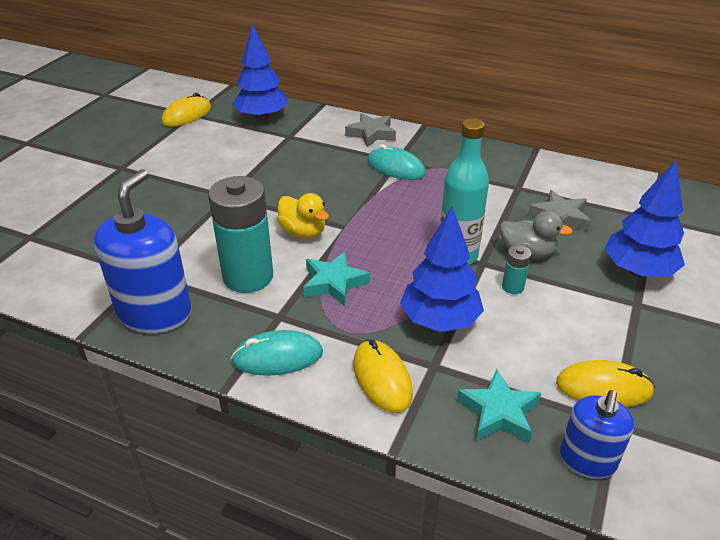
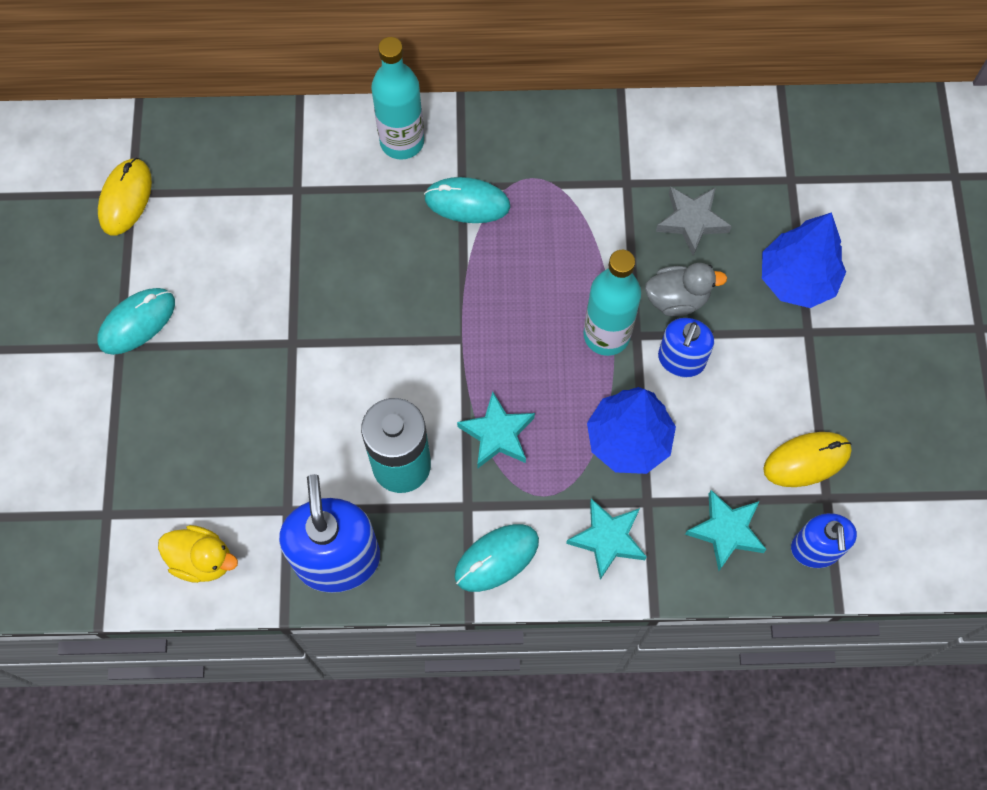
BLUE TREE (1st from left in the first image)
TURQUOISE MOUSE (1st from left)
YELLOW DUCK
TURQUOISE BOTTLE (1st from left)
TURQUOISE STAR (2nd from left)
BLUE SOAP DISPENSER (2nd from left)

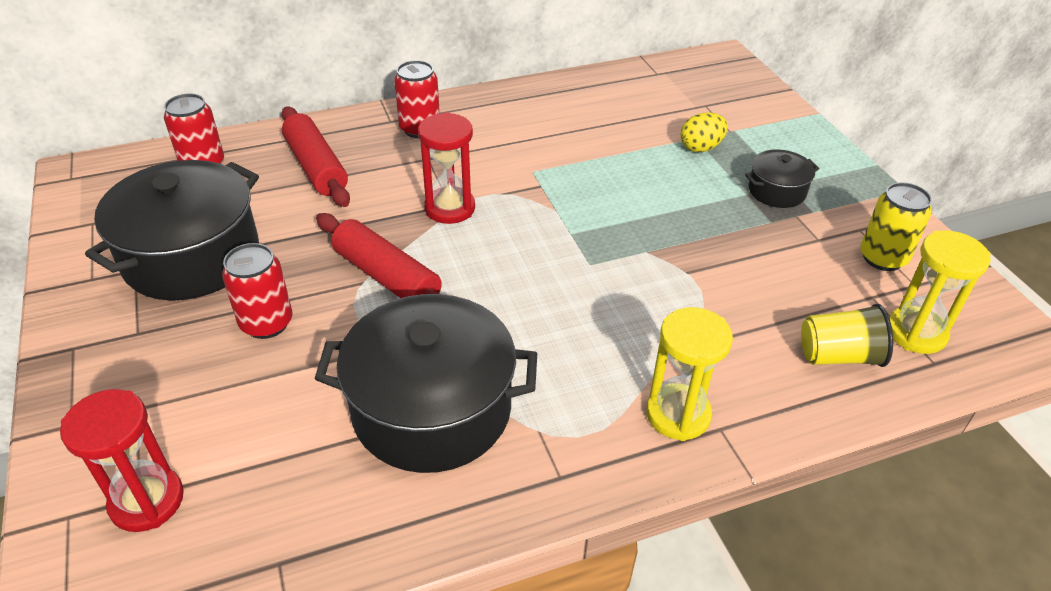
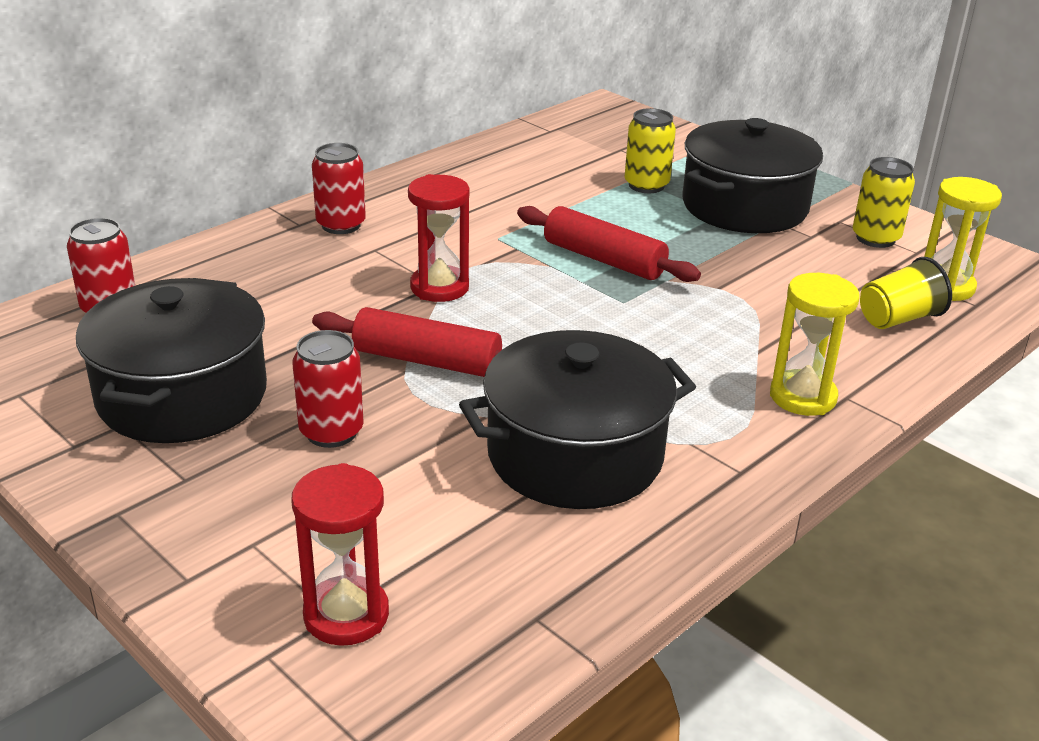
RED ROLLING PIN (2nd from left)
YELLOW CAN (1st from left)
BLACK POT (3rd from left)

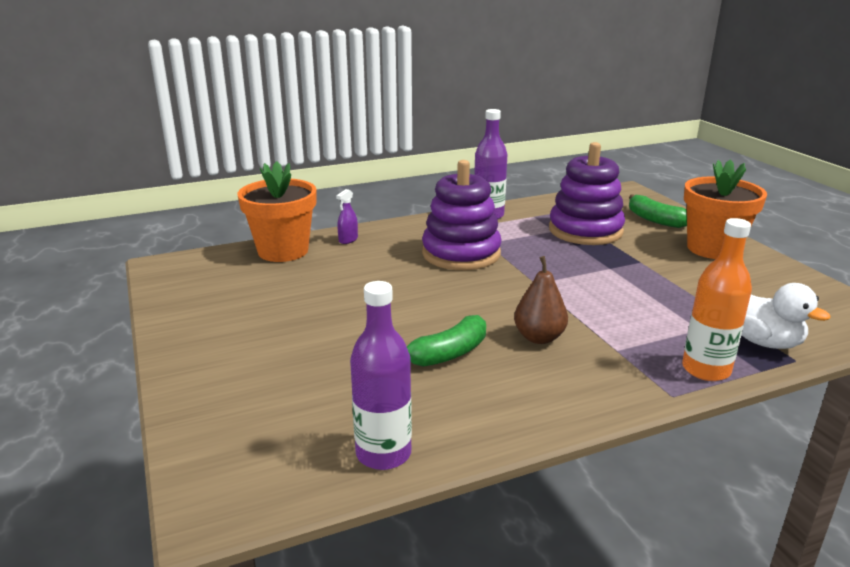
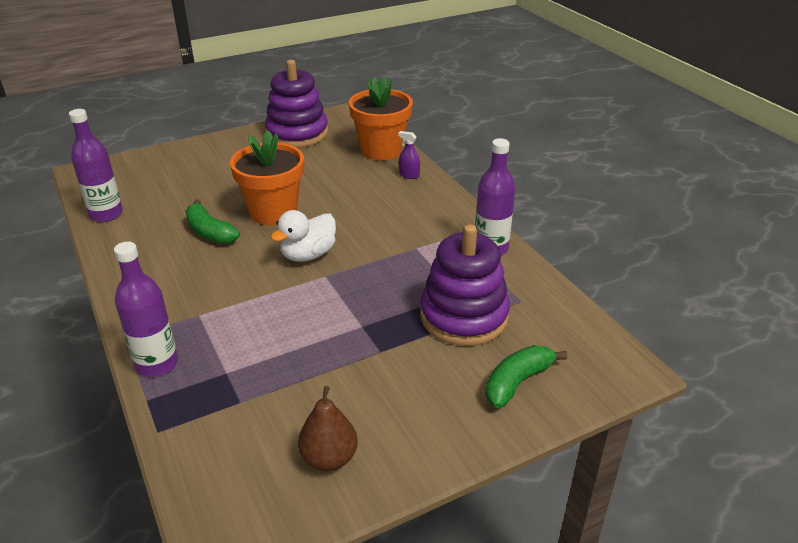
PURPLE STACKING TOY (1st from left)
BROWN PEAR
ORANGE FLOWER POT (1st from left)
WHITE DUCK
PURPLE BOTTLE (2nd from left)

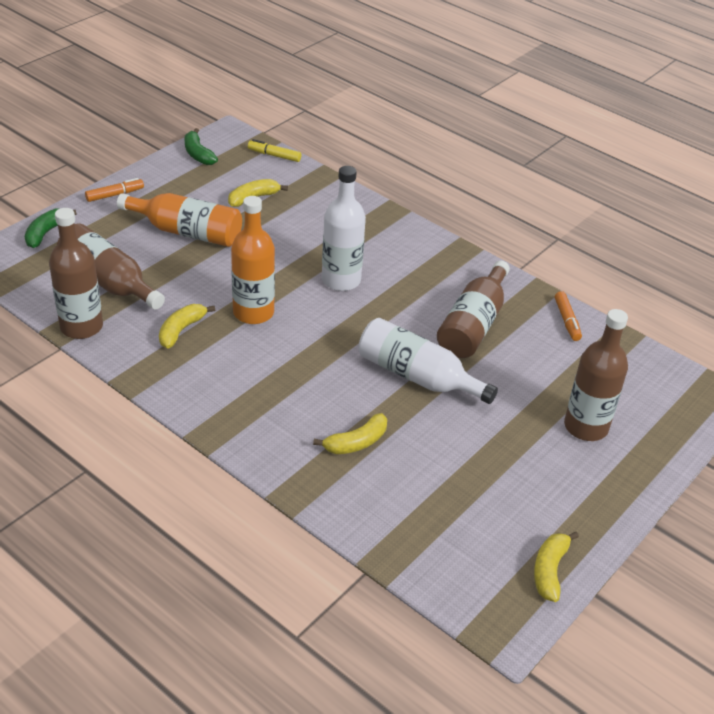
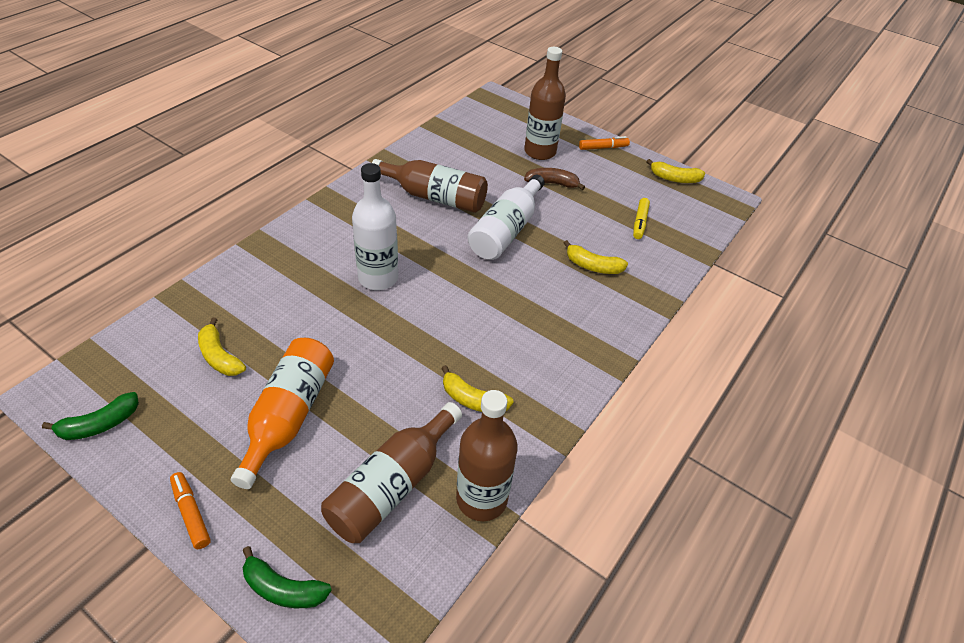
ORANGE BOTTLE (2nd from left in the first image)
BROWN BANANA
YELLOW MARKER
ORANGE MARKER (2nd from left)
YELLOW BANANA (3rd from left)

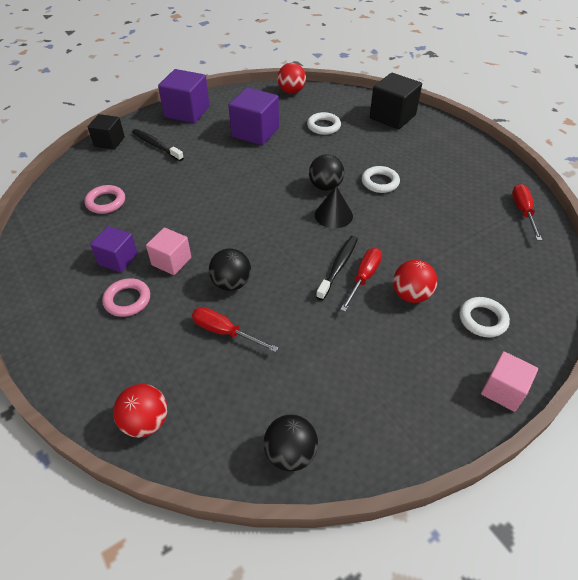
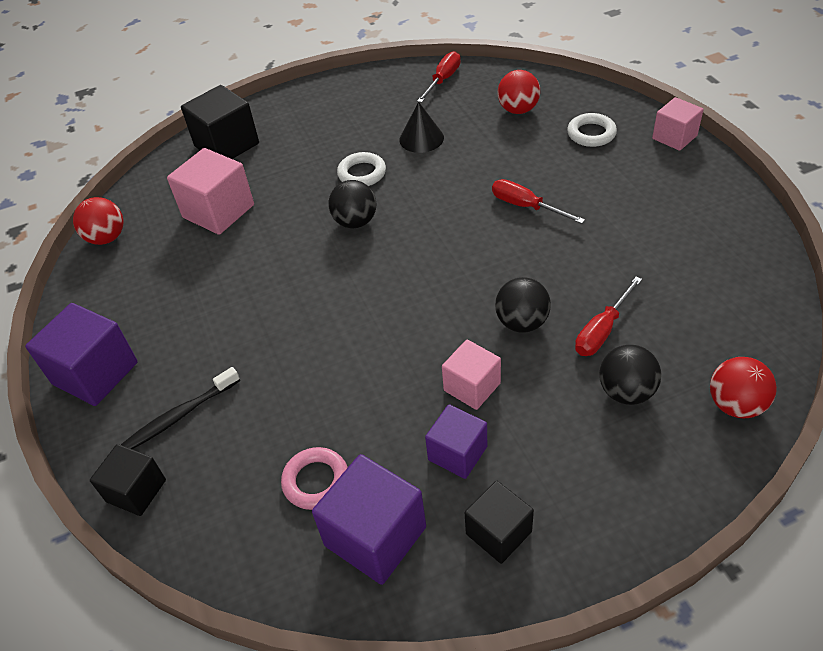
PINK RING (2nd from left in the first image)
BLACK TOOTHBRUSH (2nd from left in the first image)
BLACK CUBE (3rd from left)
PURPLE CUBE (2nd from left)
BLACK BALL (3rd from left)
BLACK CONE
RED BALL (2nd from left)
PINK CUBE (1st from left)
RED SCREWDRIVER (1st from left)

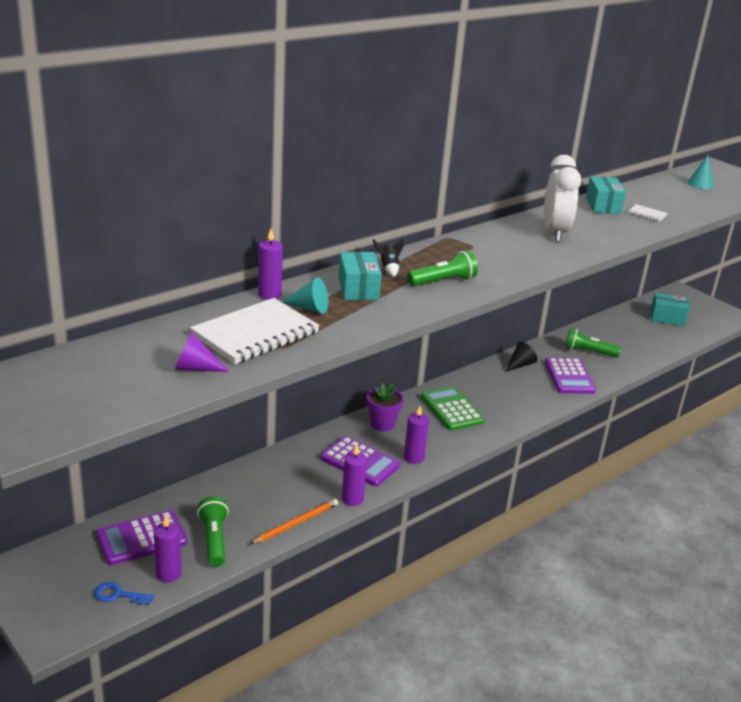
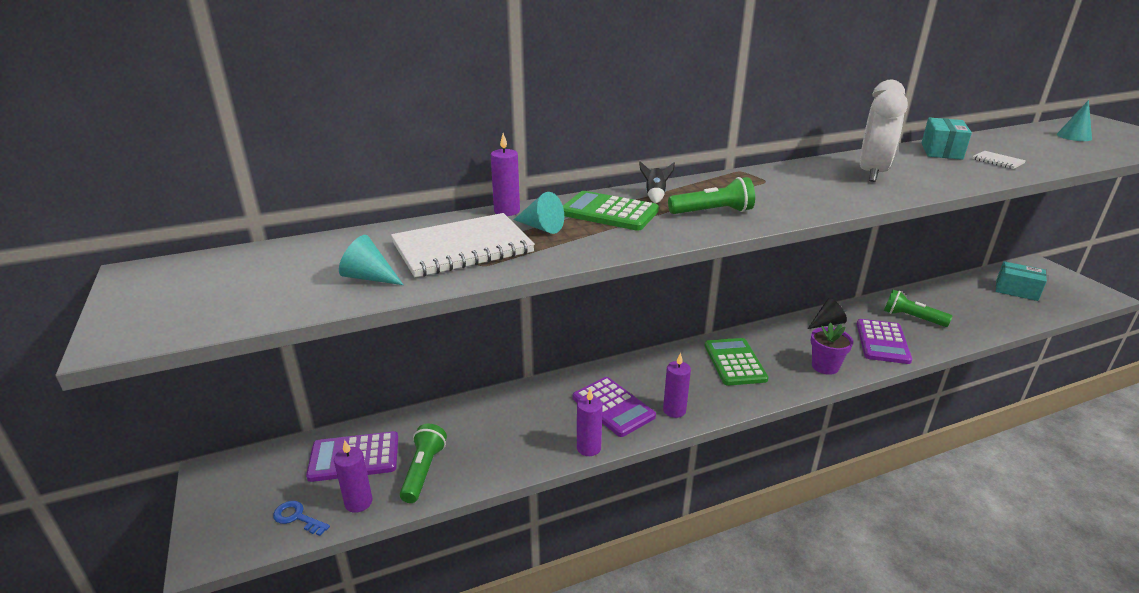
ORANGE PENCIL
PURPLE FLOWER POT
GREEN CALCULATOR (1st from left)
TURQUOISE CONE (1st from left)

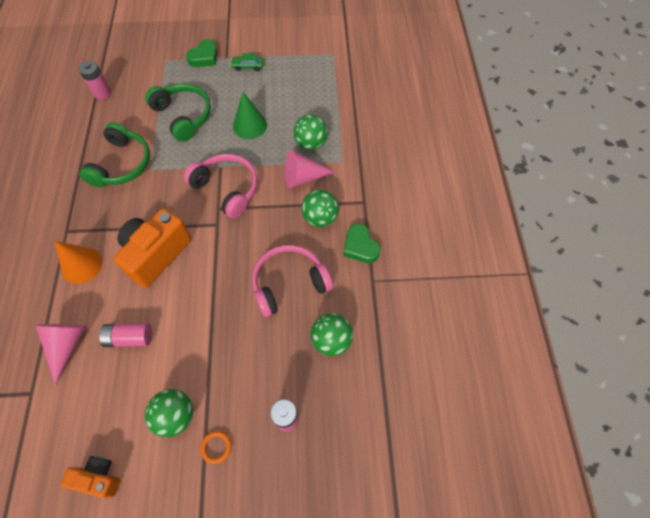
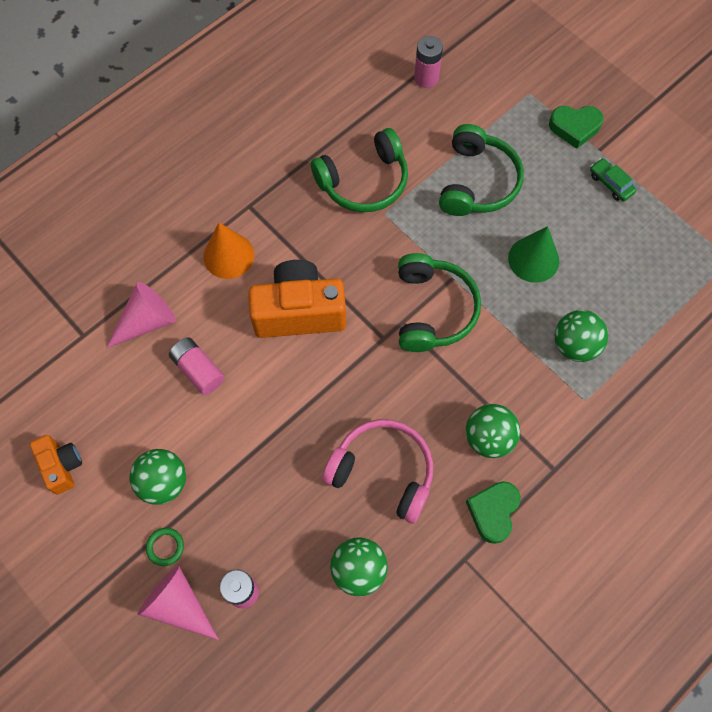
PINK CONE (2nd from left)
GREEN HEADPHONES (2nd from left)
GREEN RING

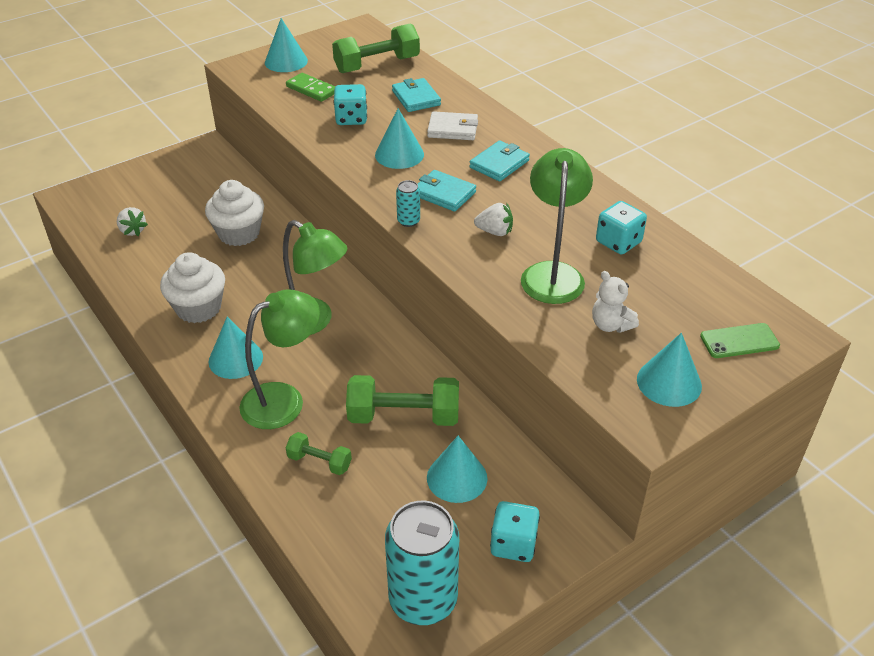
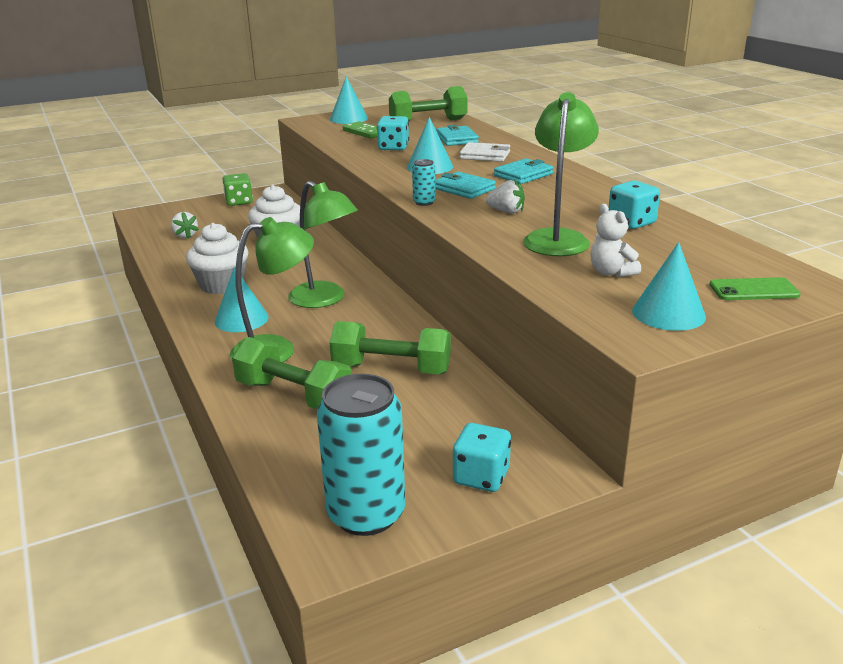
TURQUOISE CONE (4th from left in the first image)
GREEN DICE
GREEN DUMBBELL (1st from left)

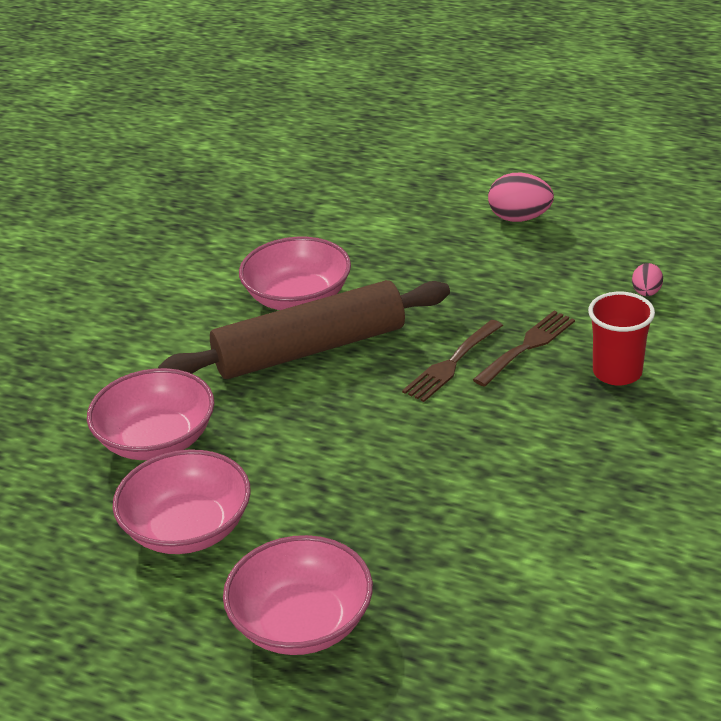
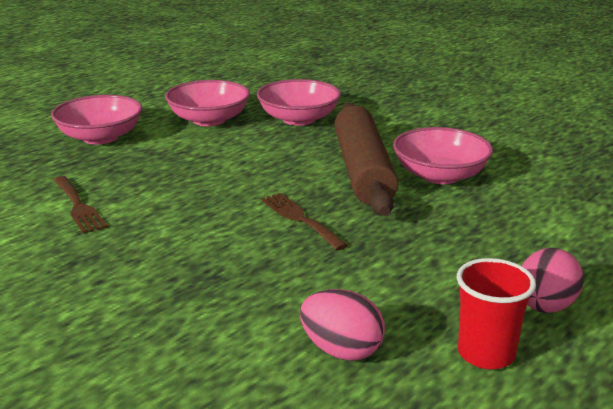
BROWN FORK (1st from left)
RED CUP
PINK EGG (1st from left)

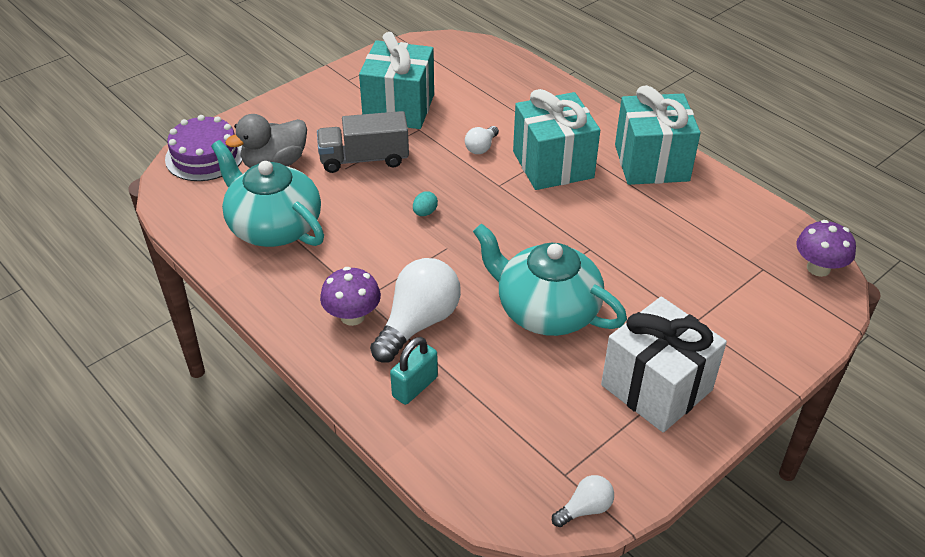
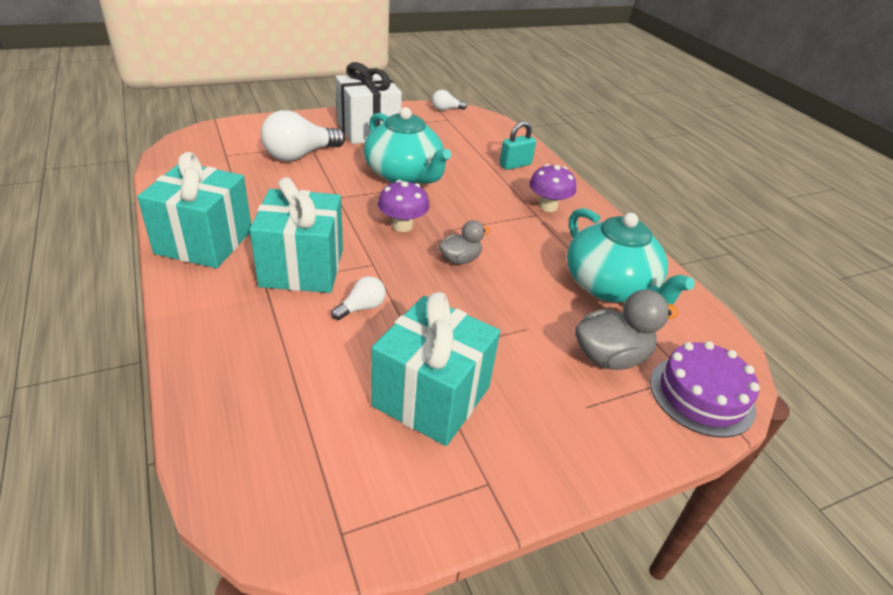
GREY TRUCK
WHITE LIGHT BULB (1st from left)
PURPLE MUSHROOM (1st from left)
GREY DUCK (1st from left)

